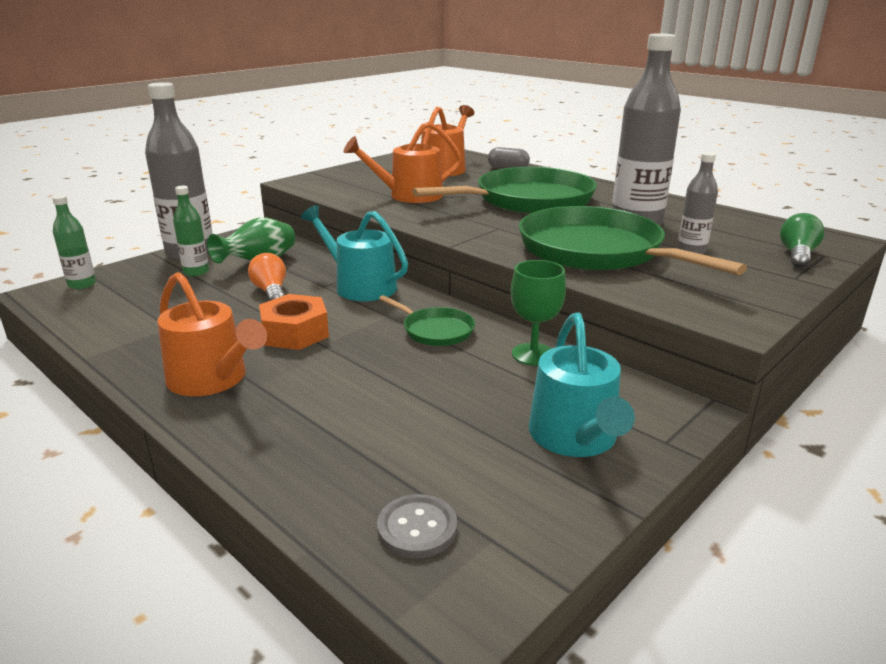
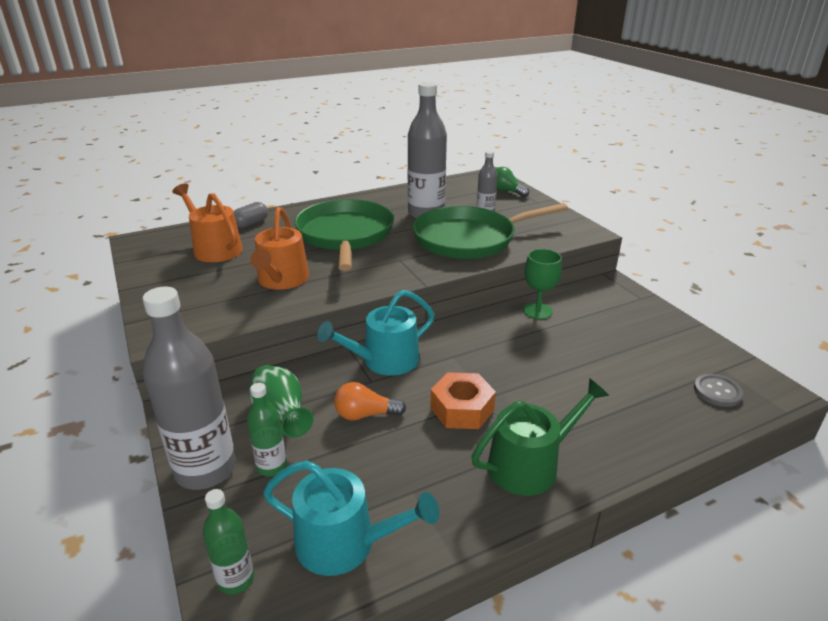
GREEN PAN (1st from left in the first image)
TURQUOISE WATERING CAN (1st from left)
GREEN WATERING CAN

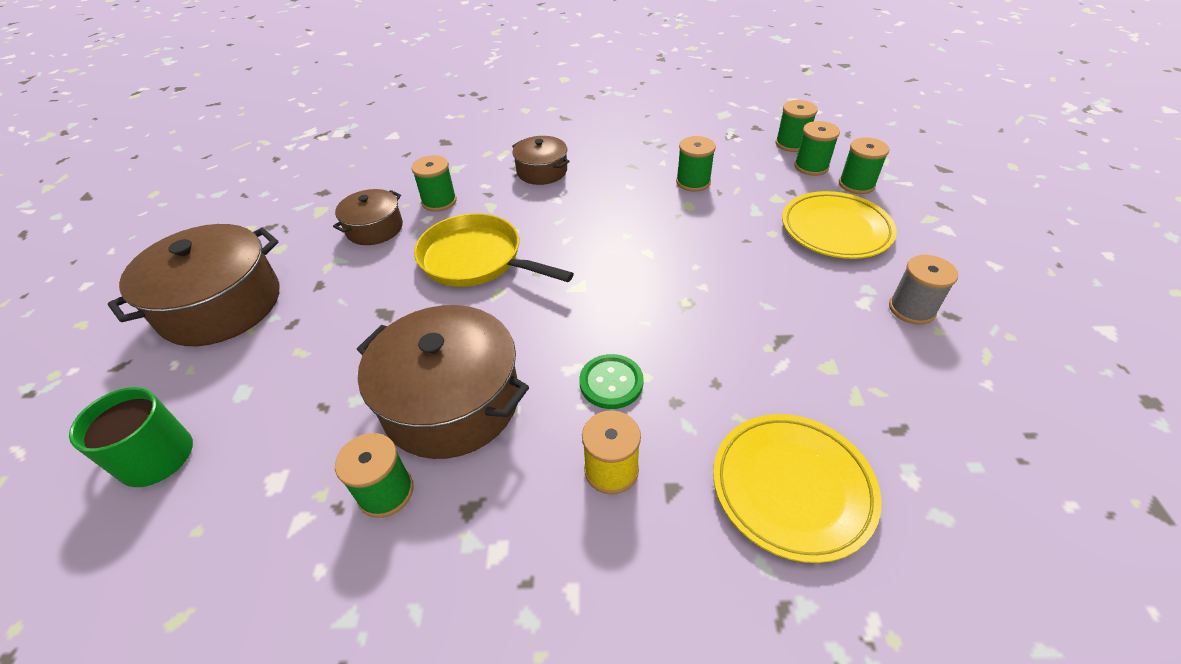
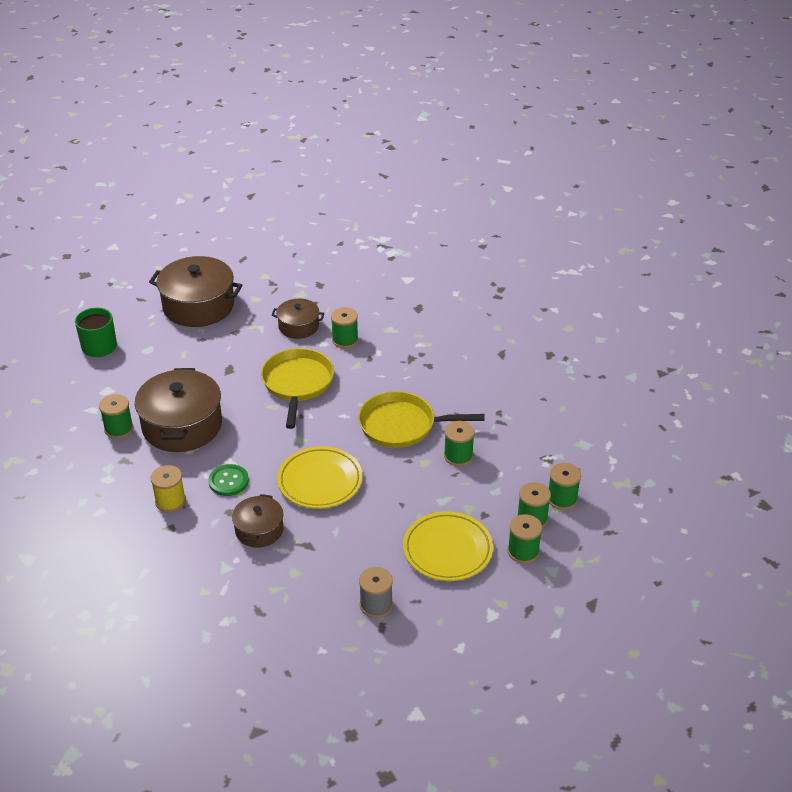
YELLOW PAN (2nd from left)
BROWN POT (3rd from left)
YELLOW PLATE (1st from left)

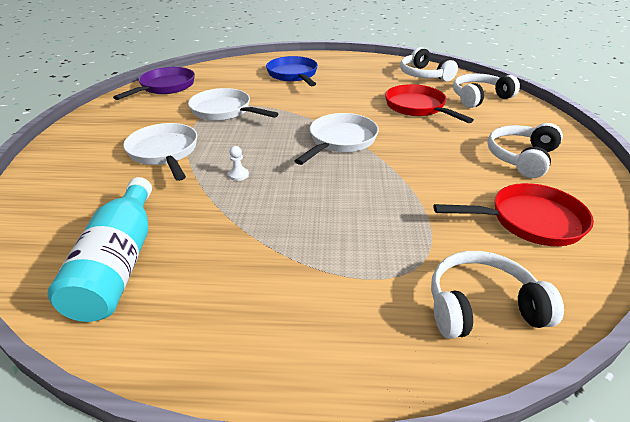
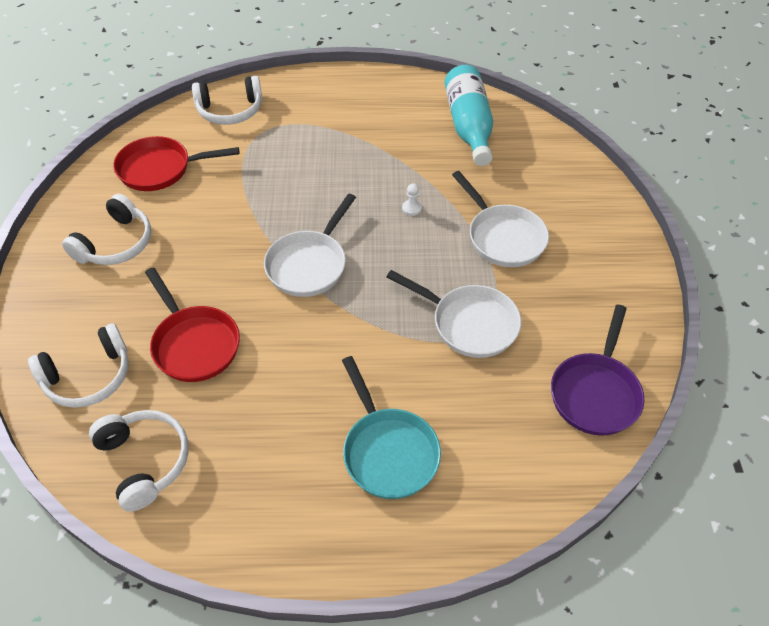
TURQUOISE PAN

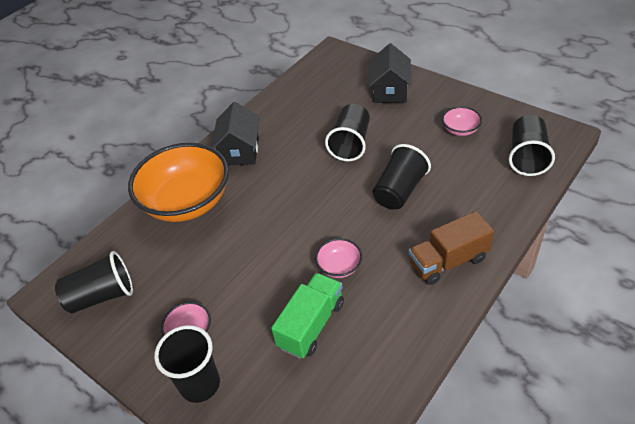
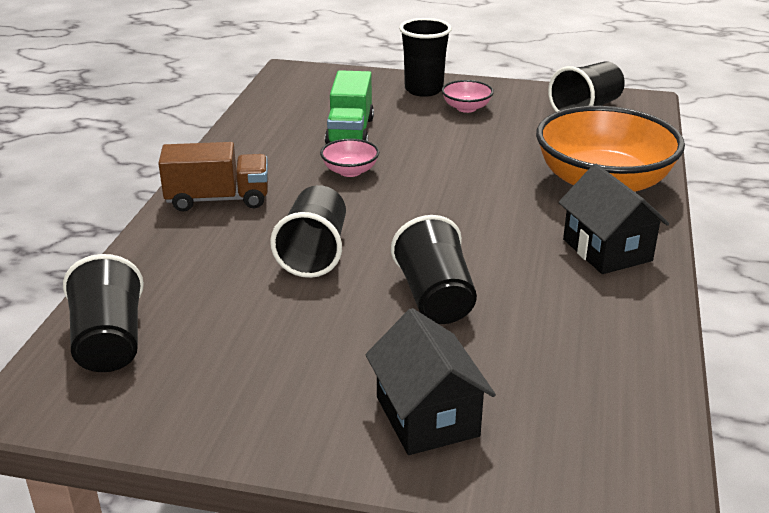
PINK BOWL (3rd from left in the first image)
BROWN TRUCK

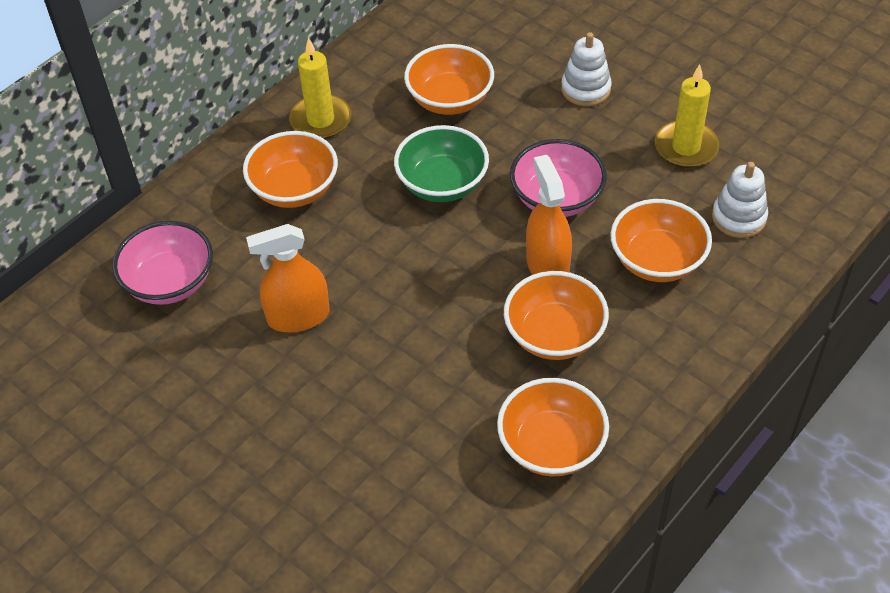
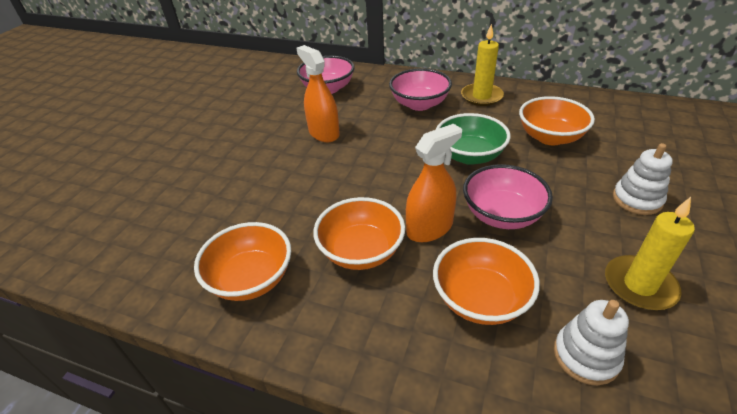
PINK BOWL (2nd from left)

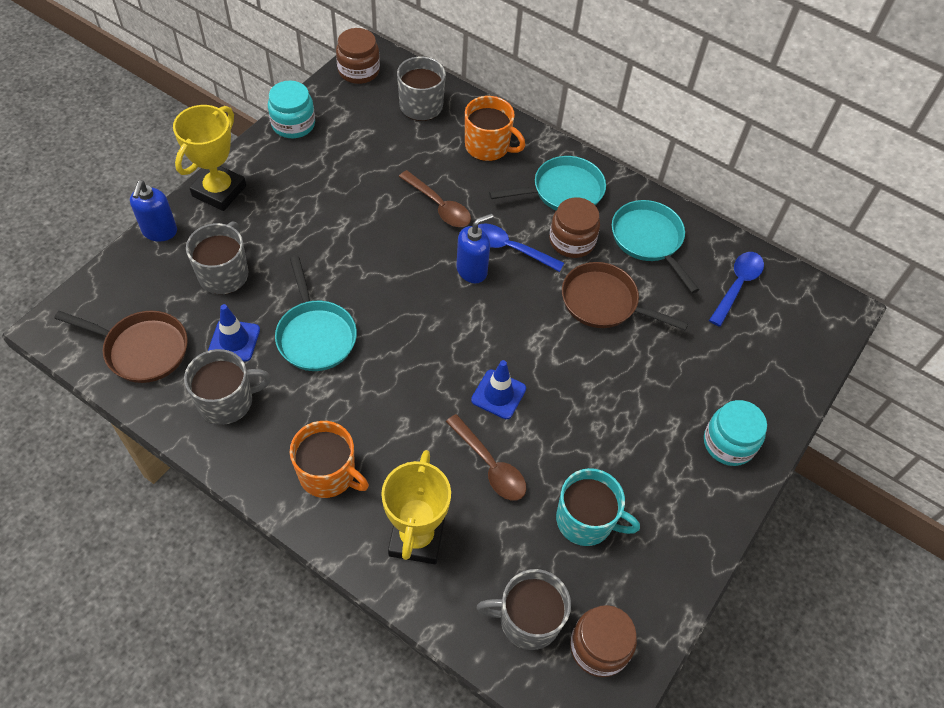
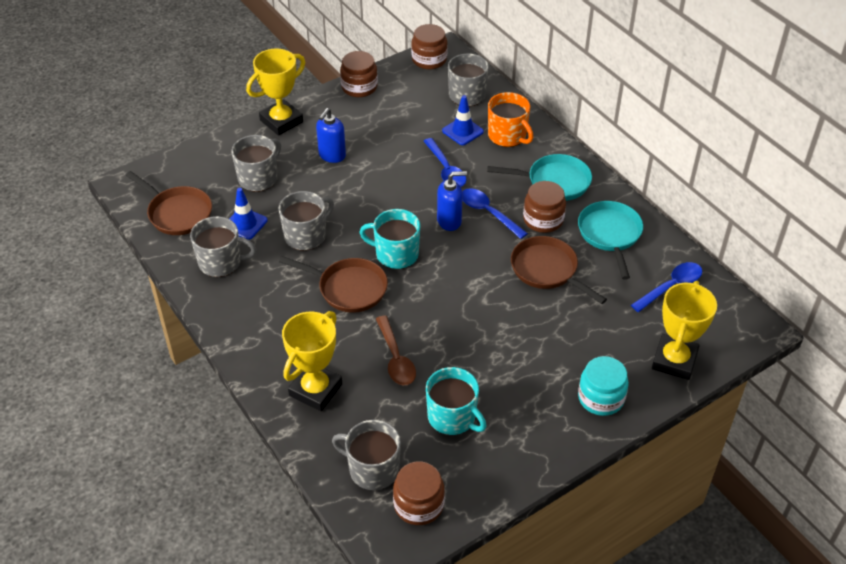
ORANGE MUG (1st from left in the first image)
BROWN PAN (2nd from left)
TURQUOISE MUG (1st from left)
YELLOW TROPHY (3rd from left)
BLUE SOAP DISPENSER (1st from left)
BLUE TRAFFIC CONE (2nd from left)
GREY MUG (3rd from left)
BROWN JAR (1st from left)
BLUE SPOON (1st from left)

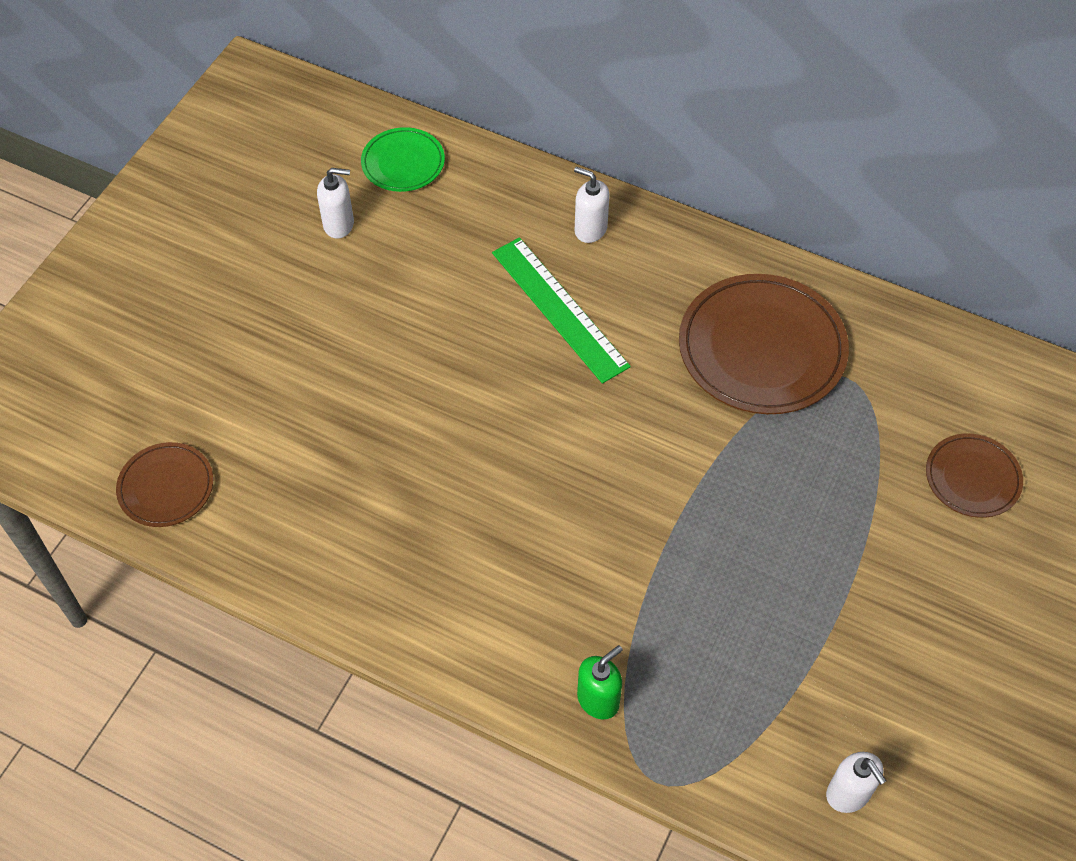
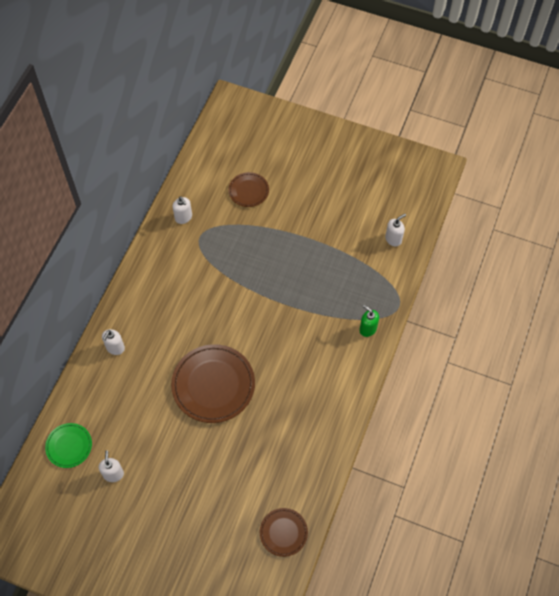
GREEN RULER
WHITE SOAP DISPENSER (3rd from left)
BROWN PLATE (1st from left)

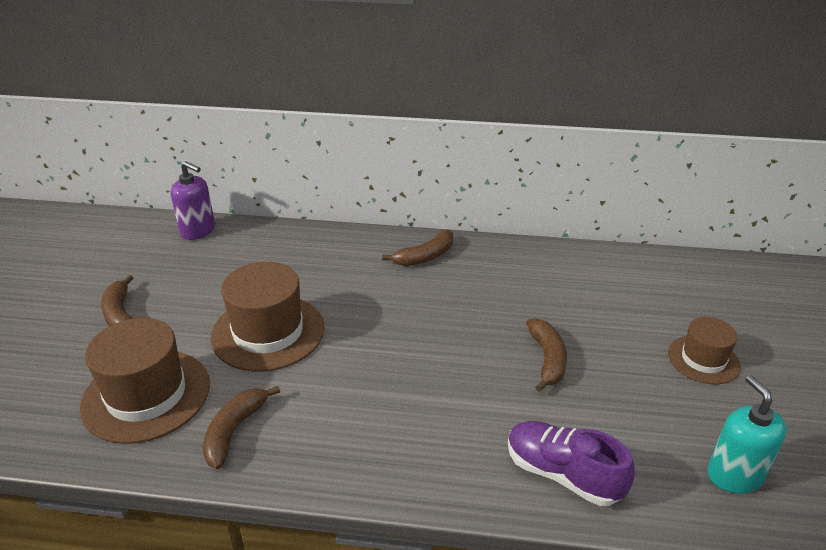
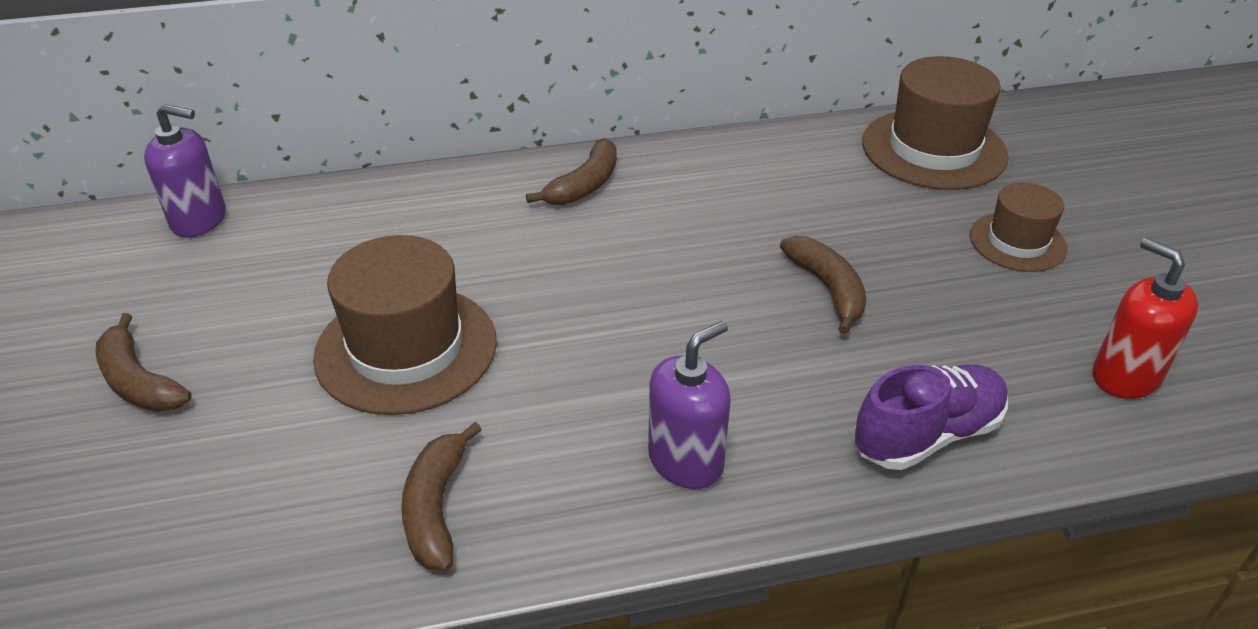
PURPLE SOAP DISPENSER (2nd from left)
BROWN HAT (2nd from left)
RED SOAP DISPENSER
PURPLE SHOE

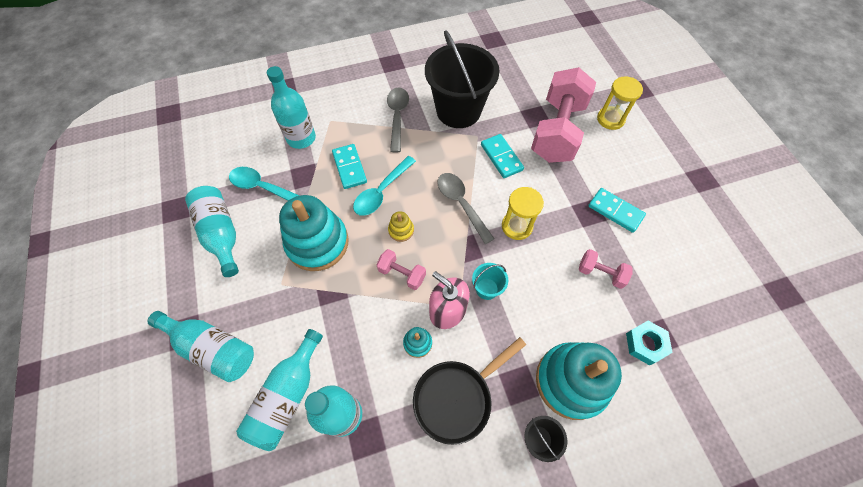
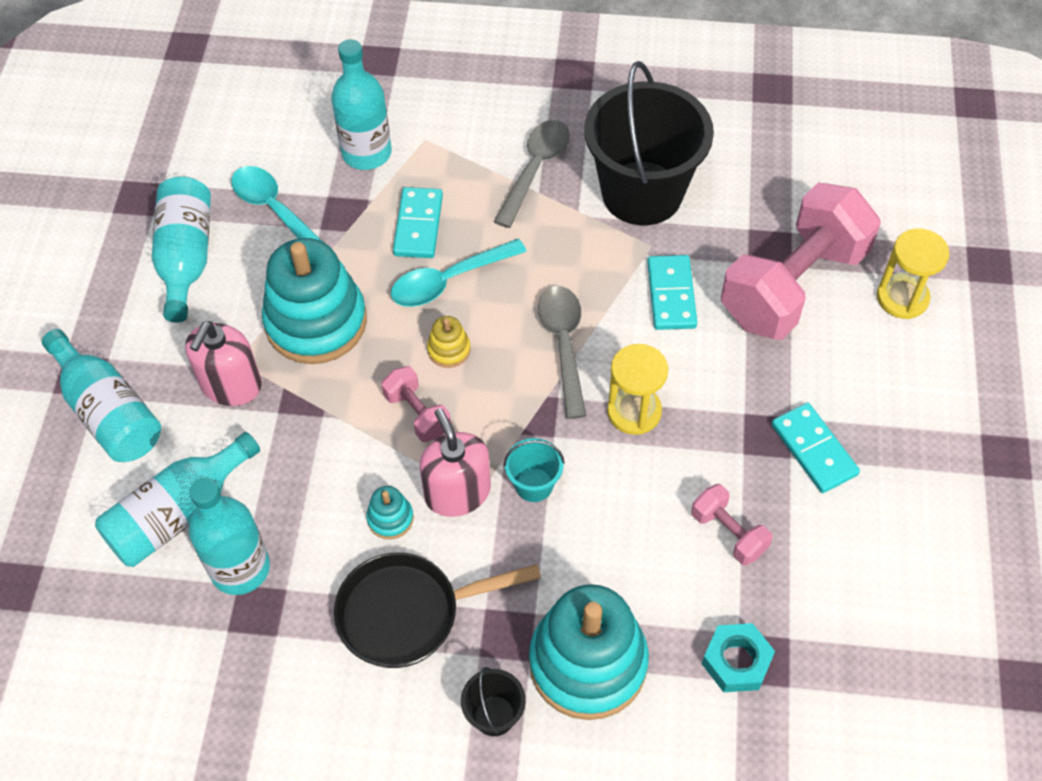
PINK SOAP DISPENSER (1st from left)

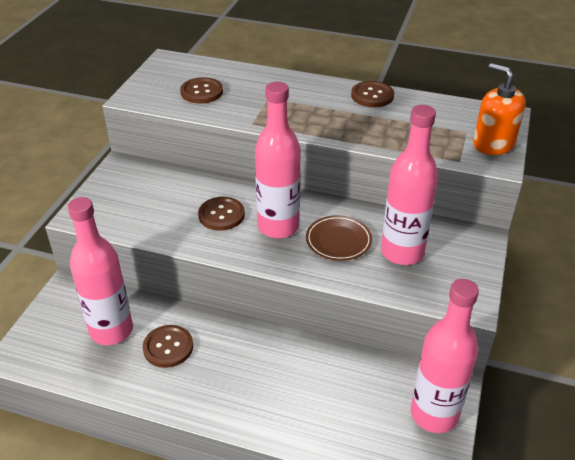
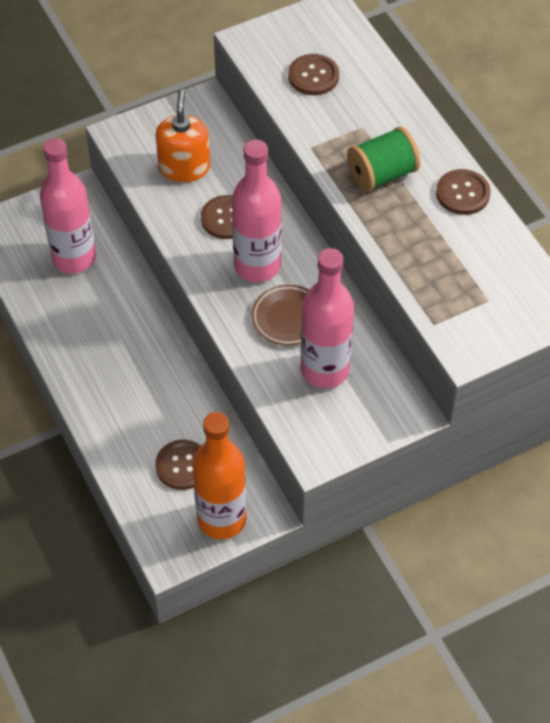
GREEN SPOOL
BROWN BUTTON (1st from left)
ORANGE SOAP DISPENSER
ORANGE BOTTLE

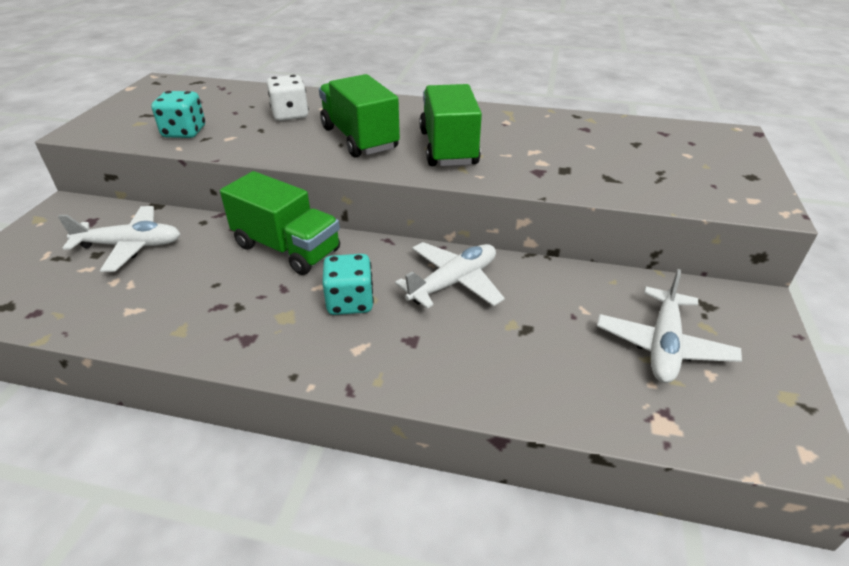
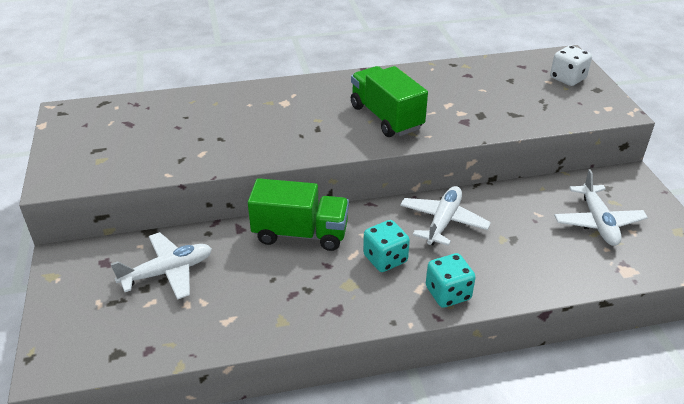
GREEN TRUCK (2nd from left in the first image)
TURQUOISE DICE (2nd from left)
WHITE DICE

